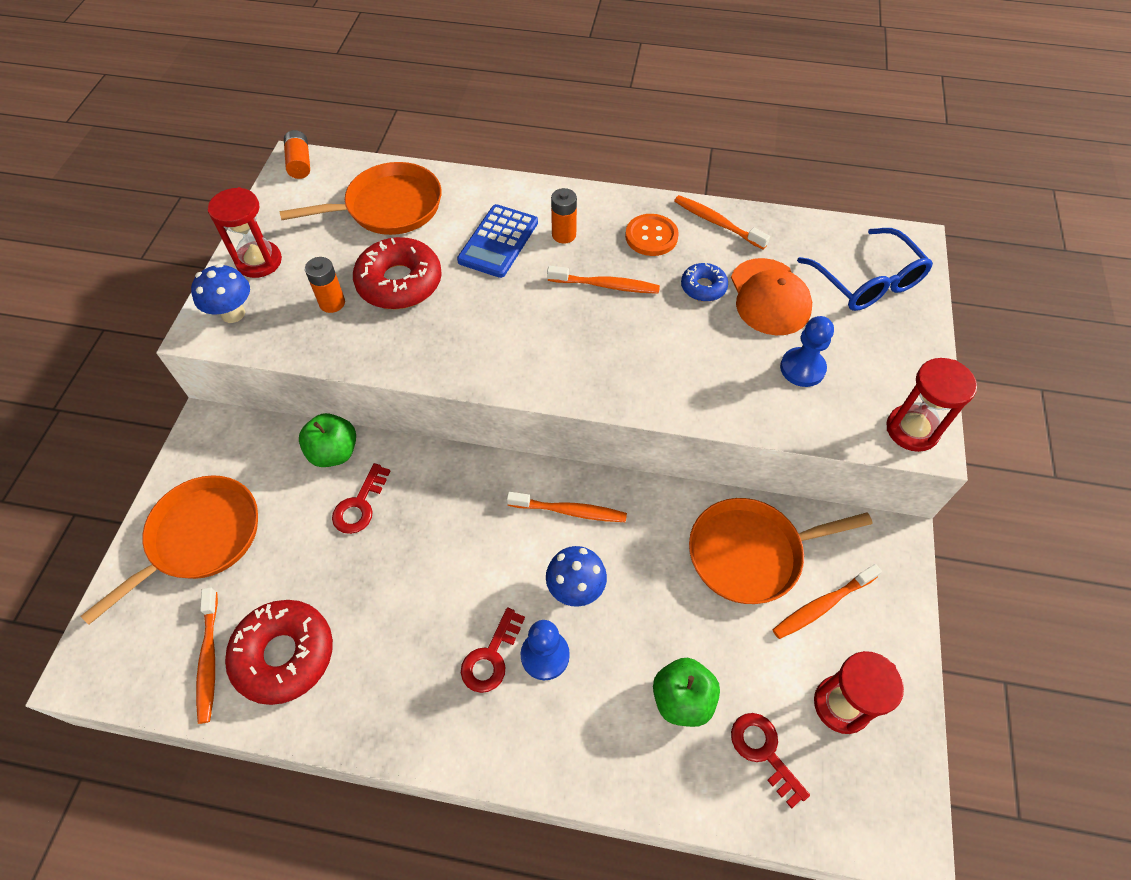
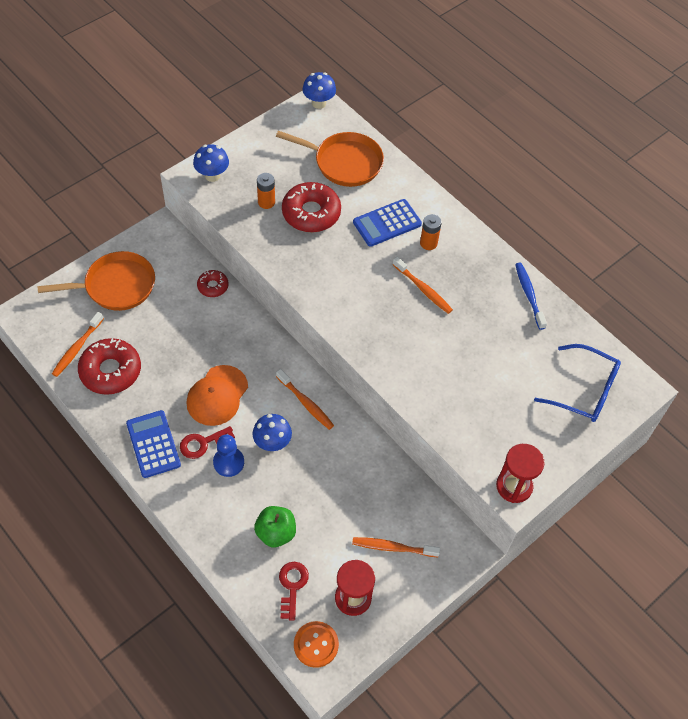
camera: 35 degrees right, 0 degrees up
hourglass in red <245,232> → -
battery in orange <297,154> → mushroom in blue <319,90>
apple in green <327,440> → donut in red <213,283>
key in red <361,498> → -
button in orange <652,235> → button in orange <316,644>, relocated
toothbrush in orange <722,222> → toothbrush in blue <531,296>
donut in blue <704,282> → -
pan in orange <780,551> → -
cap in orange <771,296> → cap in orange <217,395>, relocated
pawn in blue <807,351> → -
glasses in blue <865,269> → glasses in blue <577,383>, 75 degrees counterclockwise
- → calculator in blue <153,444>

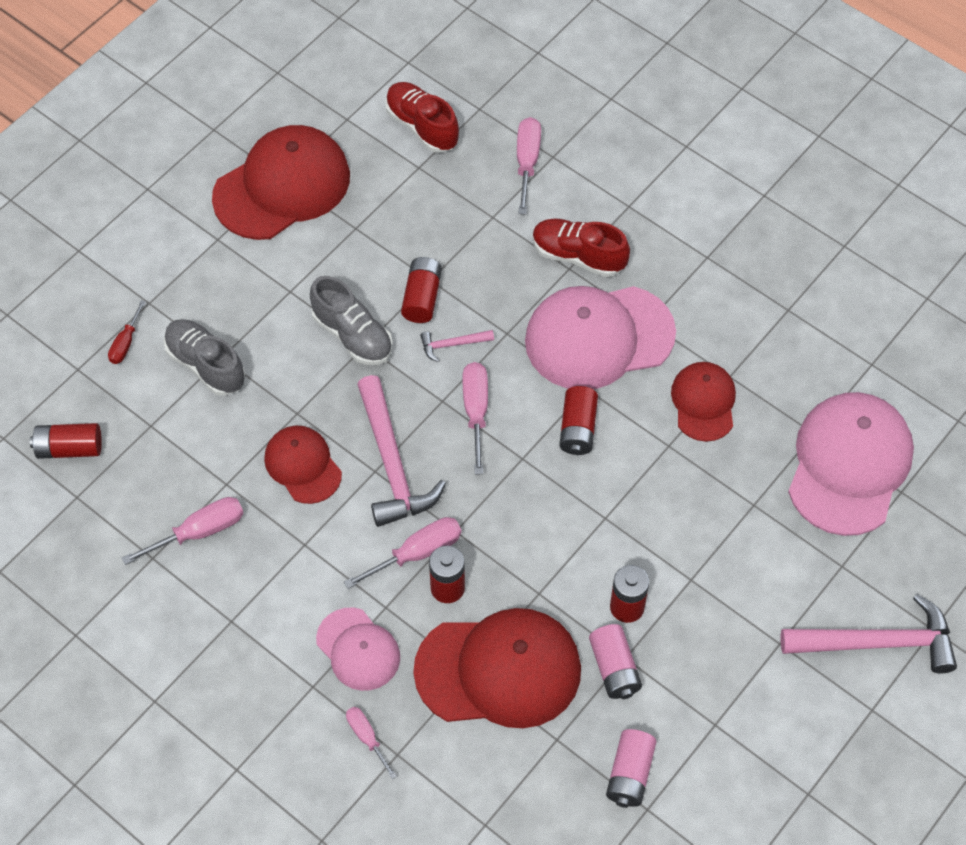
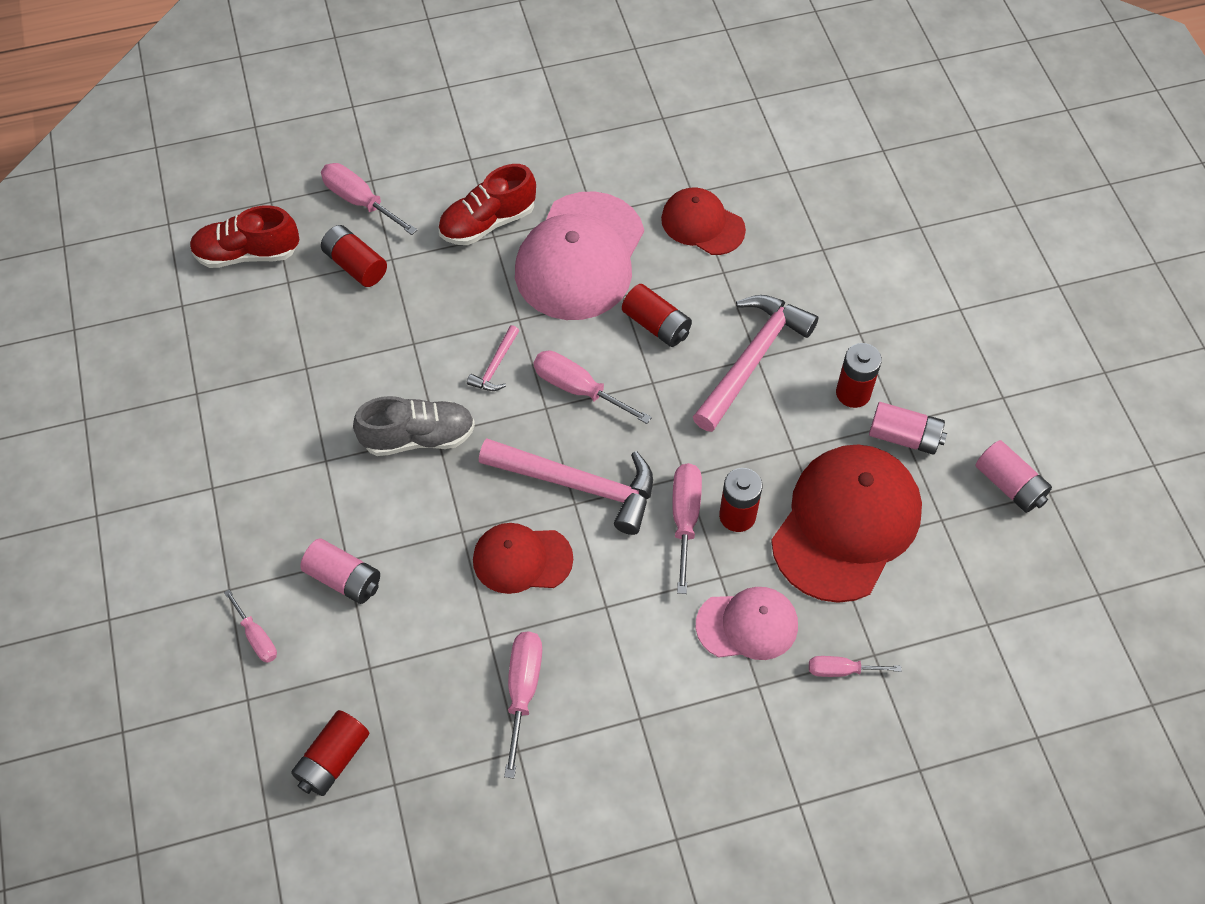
camera: 55 degrees left, 0 degrees up
screwdriver in red <127,332> → screwdriver in pink <250,626>
shoe in grey <204,357> → battery in pink <340,571>
cap in red <281,182> → -
battery in red <421,290> → battery in red <354,256>, relocated
hammer in pink <869,633> → hammer in pink <756,363>, relocated
cap in pink <851,464> → -

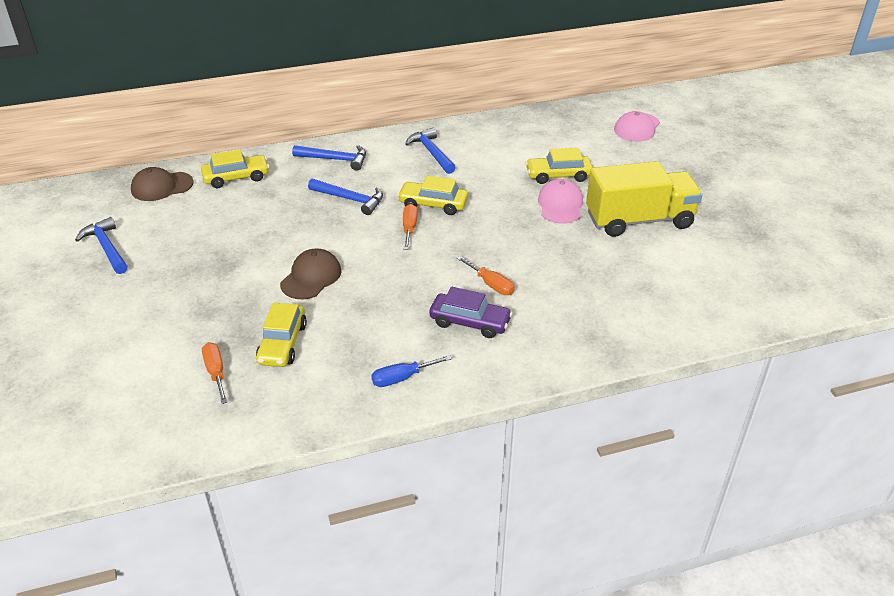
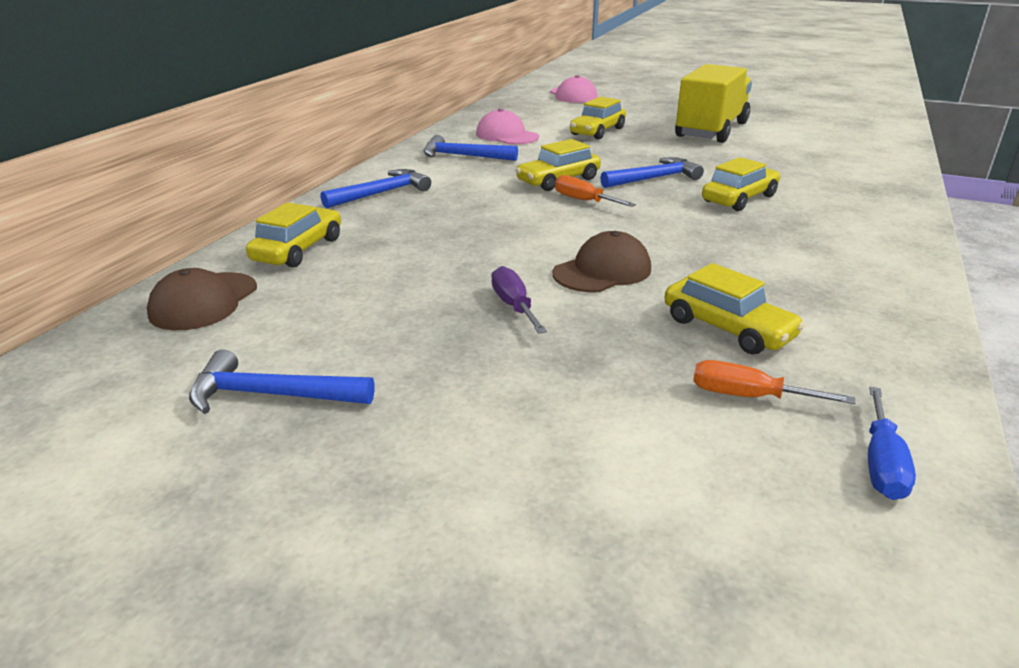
camera: 50 degrees left, 10 degrees down
cap in brown <310,274> → cap in brown <602,261>, 75 degrees clockwise
hammer in blue <345,197> → hammer in blue <652,172>, relocated
screwdriver in blue <411,371> → screwdriver in blue <892,443>, relocated
car in purple <471,312> → -
screwdriver in orange <486,275> → car in yellow <741,184>
cap in pink <560,201> → cap in pink <507,126>, relocated
- → screwdriver in purple <519,300>

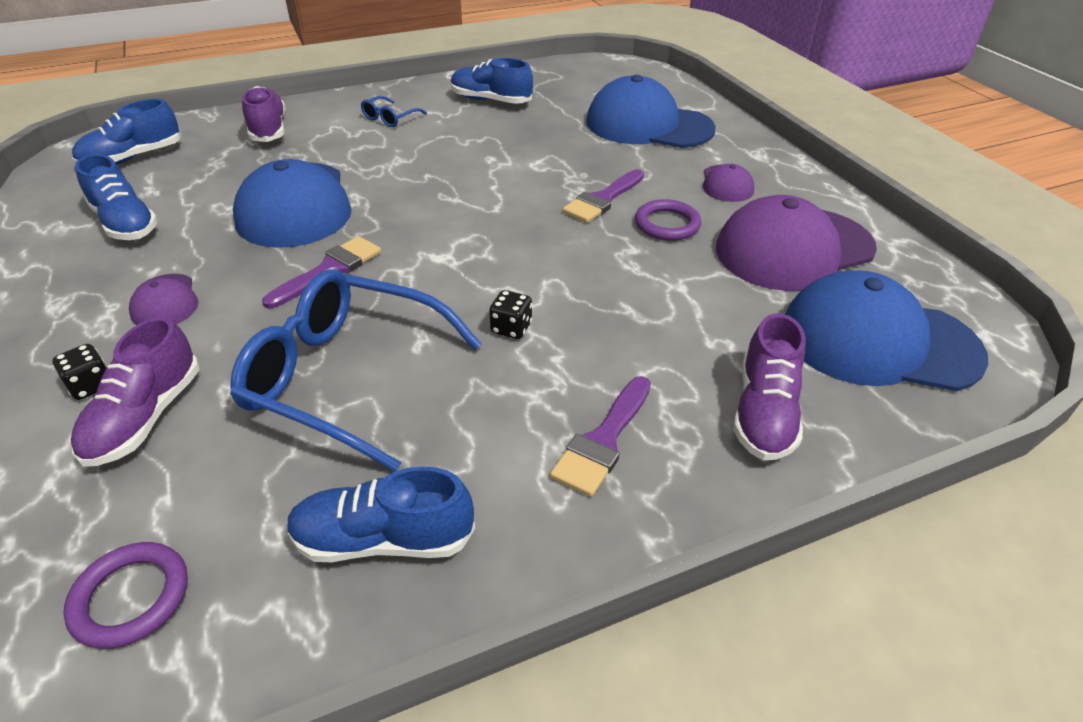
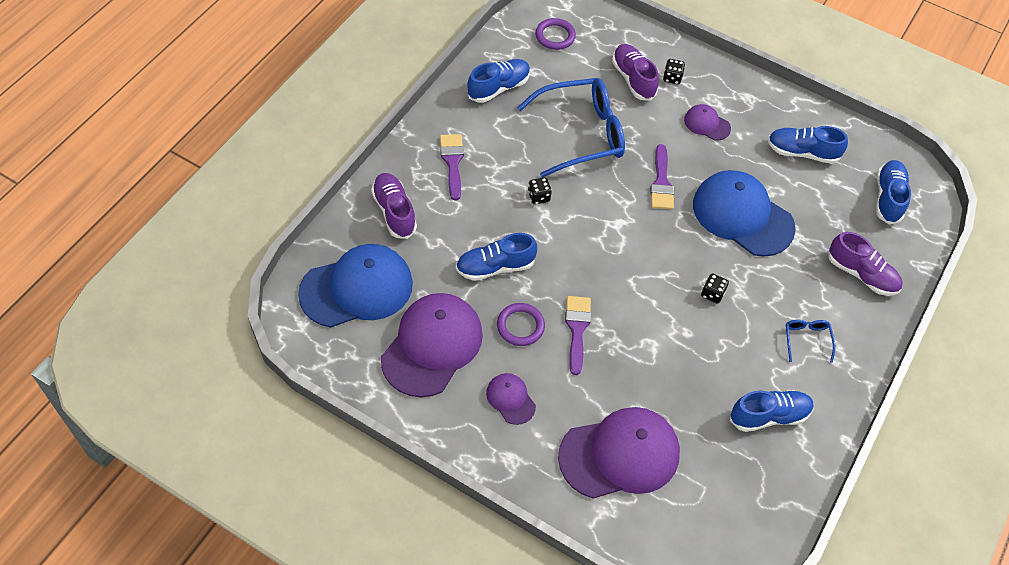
camera: 140 degrees right, 15 degrees up
cap in blue <651,111> → cap in purple <619,453>
- → shoe in blue <496,257>
- → dice in black <715,288>

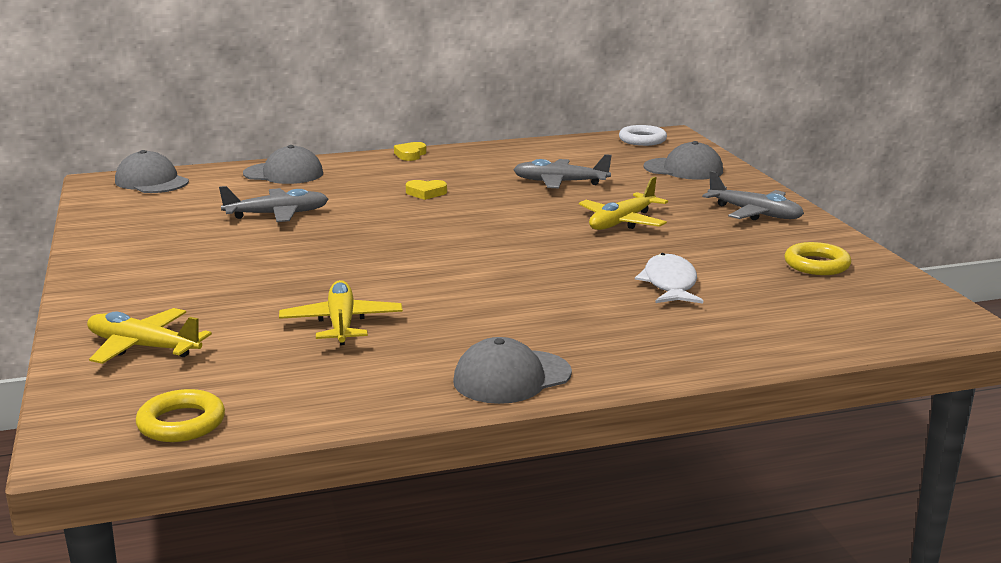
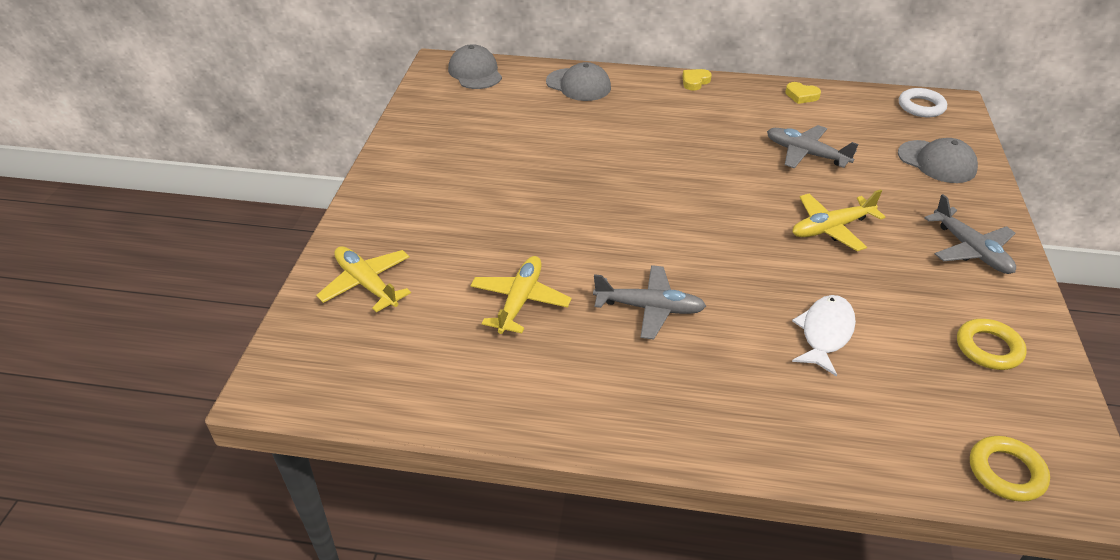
camera: 25 degrees right, 20 degrees up
ring in yellow <180,415> → ring in yellow <1010,469>, relocated
plane in grey <273,204> → plane in grey <649,302>, relocated
heart in yellow <426,190> → heart in yellow <803,93>, relocated
cap in grey <512,370> → -

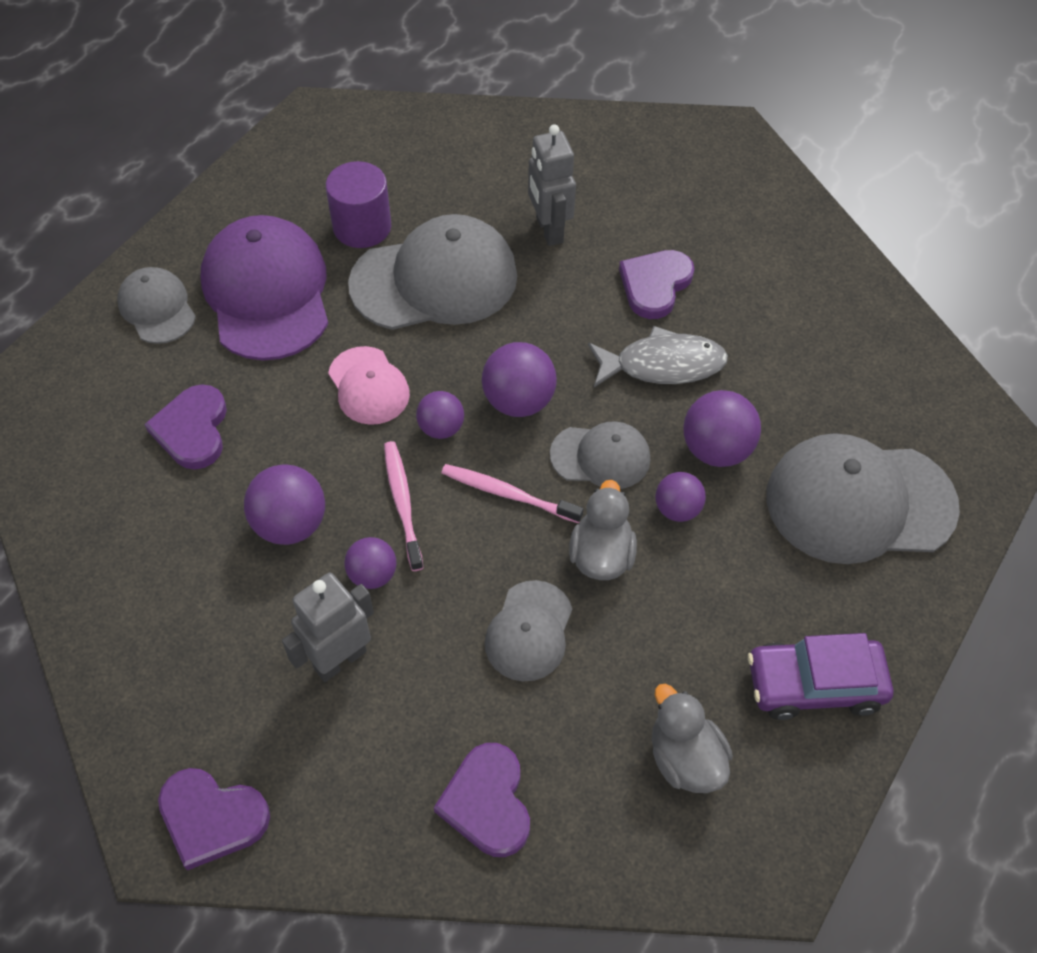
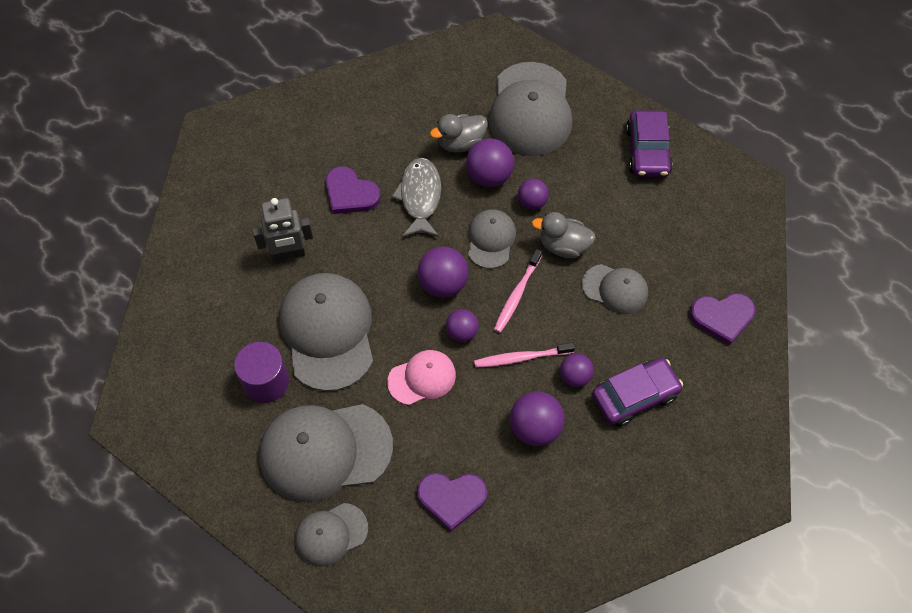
camera: 85 degrees left, 5 degrees up
heart in purple <214,819> → -
cap in purple <264,288> → cap in grey <326,453>
robot in grey <328,627> → car in purple <637,392>
duck in grey <692,738> → duck in grey <459,133>, relocated

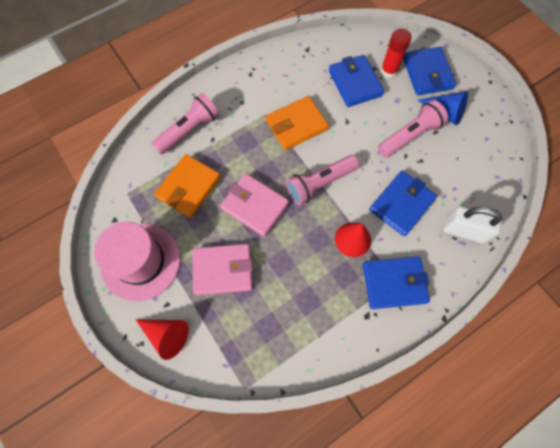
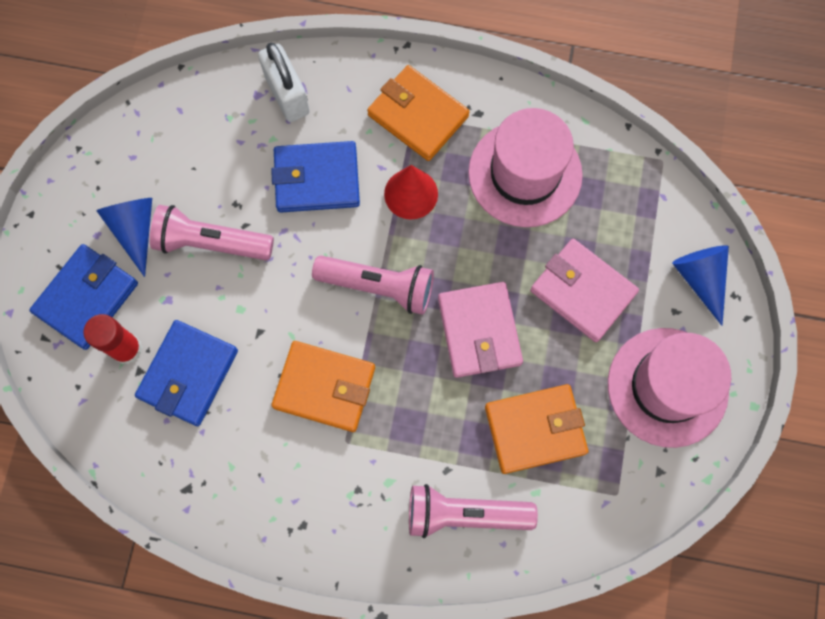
camera: 135 degrees left, 5 degrees up
cone in red <162,340> → cone in blue <700,285>
wallet in blue <396,282> → wallet in orange <418,113>
- → hat in pink <525,167>

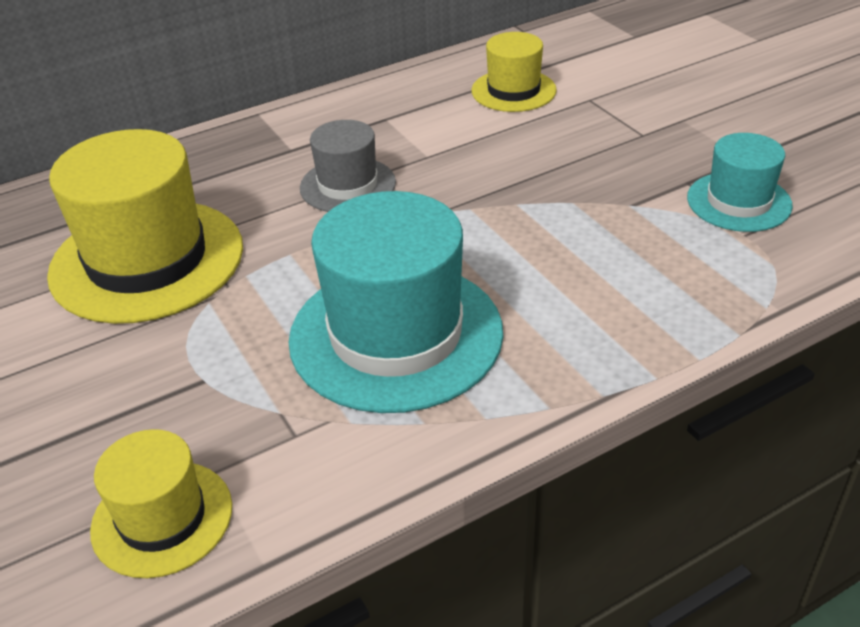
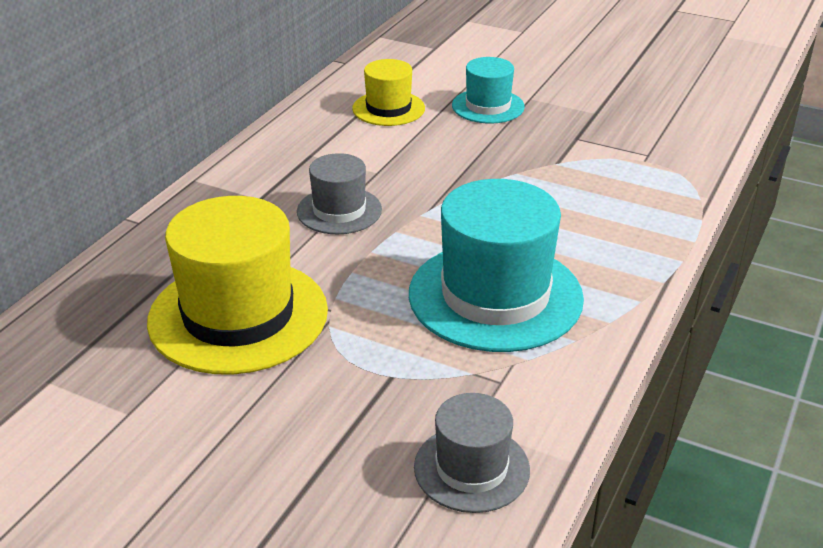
camera: 35 degrees left, 5 degrees down
hat in yellow <161,503> → hat in grey <472,453>
hat in turquoise <740,182> → hat in turquoise <488,90>, relocated

